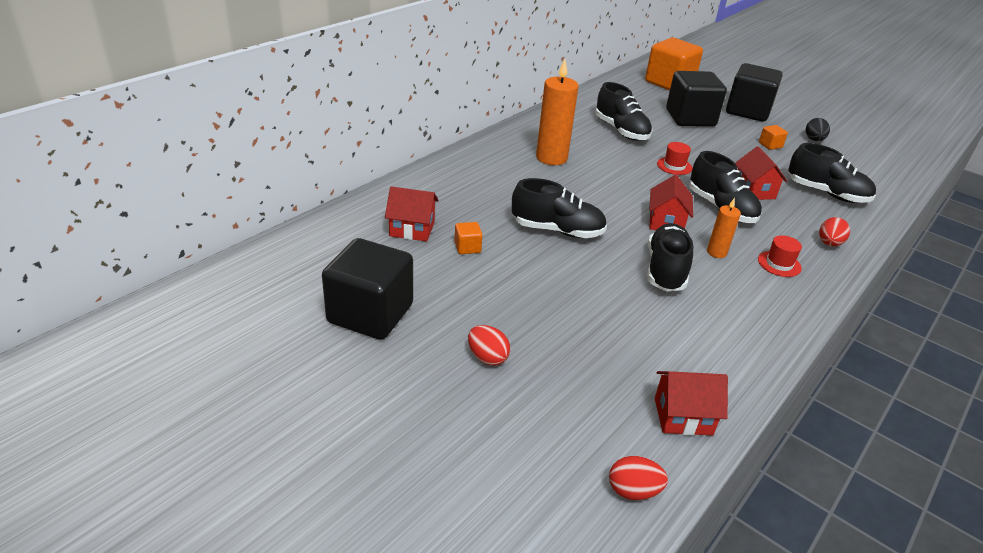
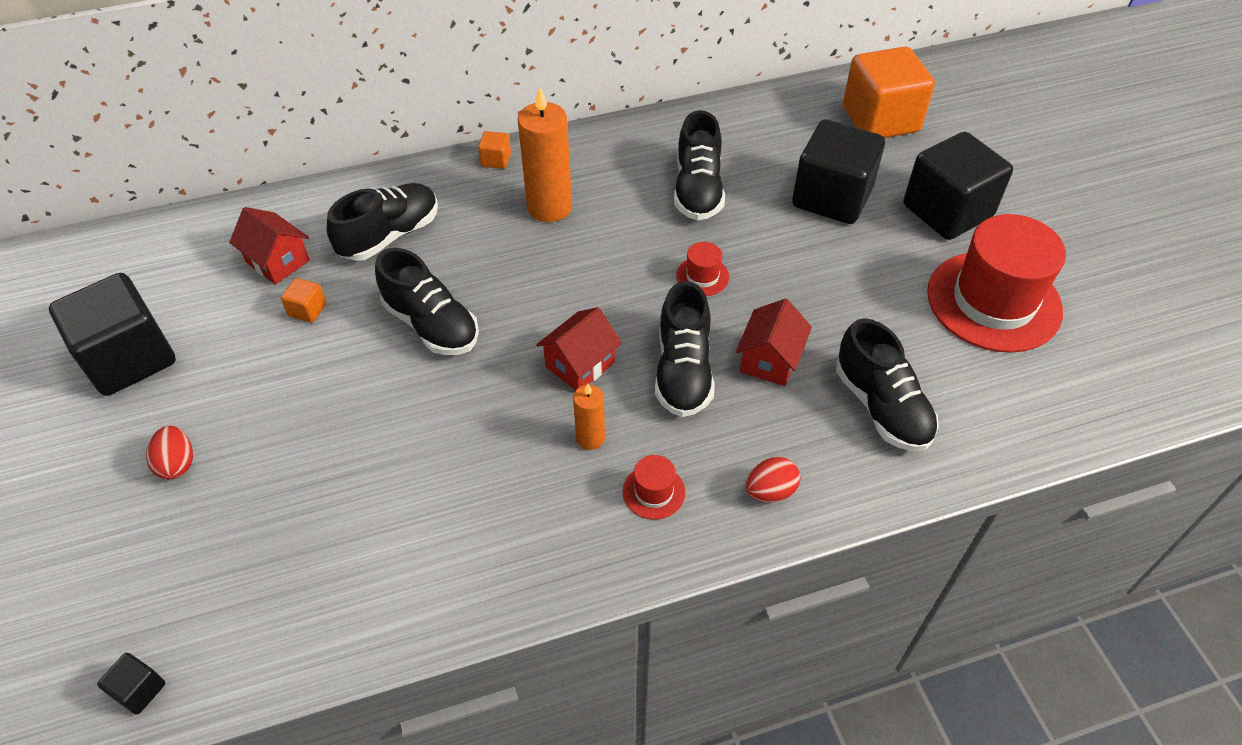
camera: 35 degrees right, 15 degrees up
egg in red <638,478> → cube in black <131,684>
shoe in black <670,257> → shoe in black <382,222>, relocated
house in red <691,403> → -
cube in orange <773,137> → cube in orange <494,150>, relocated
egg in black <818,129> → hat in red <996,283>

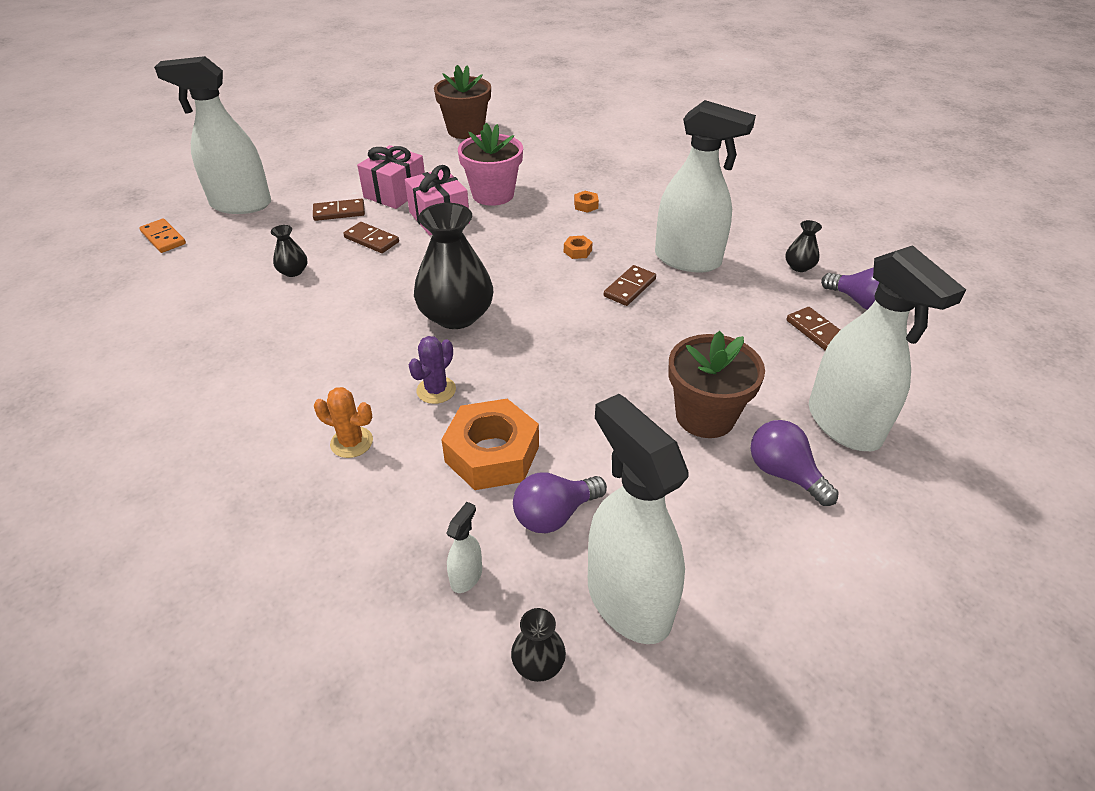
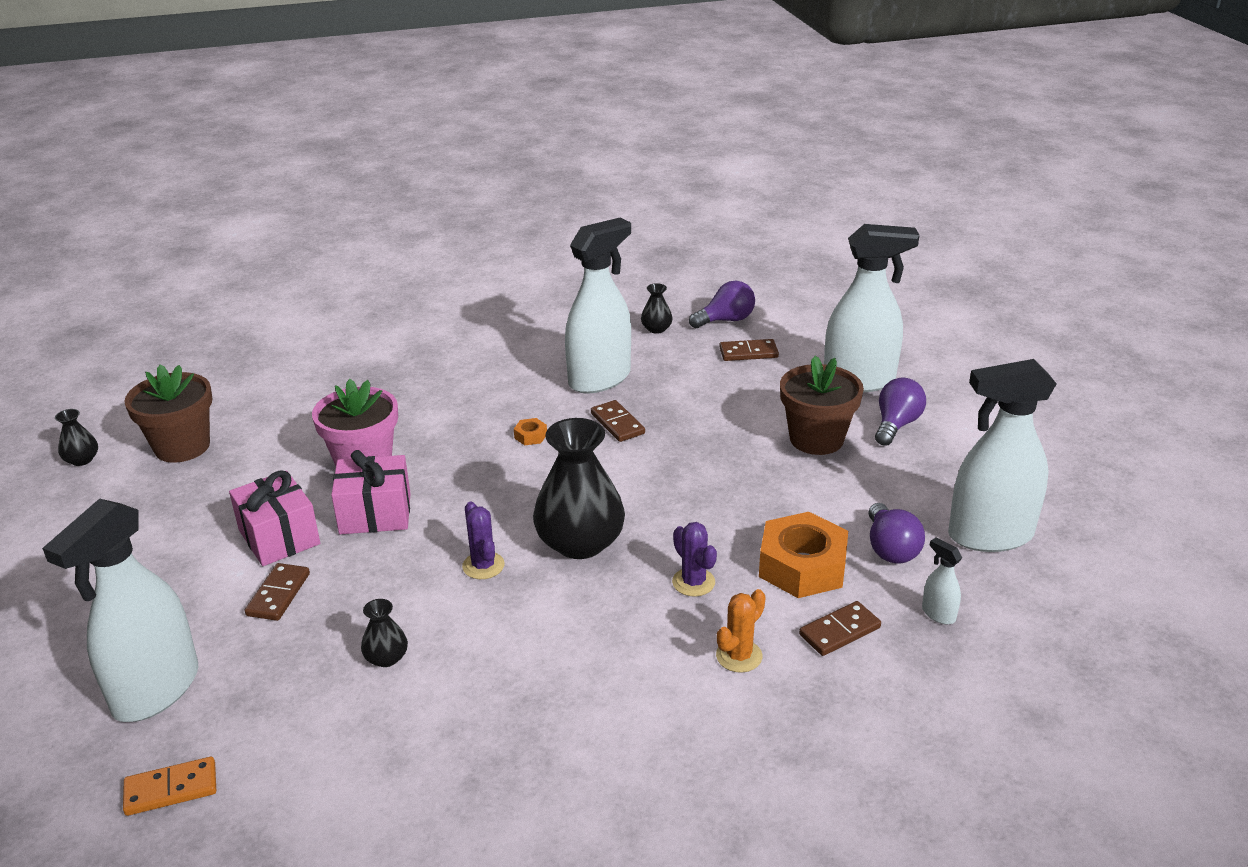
camera: 65 degrees left, 10 degrees down
domino in brown <371,237> → domino in brown <840,628>, relocated
vase in black <538,645> → vase in black <76,437>, relocated
nut in orange <586,202> → -
light bulb in purple <795,463> → light bulb in purple <900,412>, 135 degrees clockwise
- → cactus in purple <483,540>

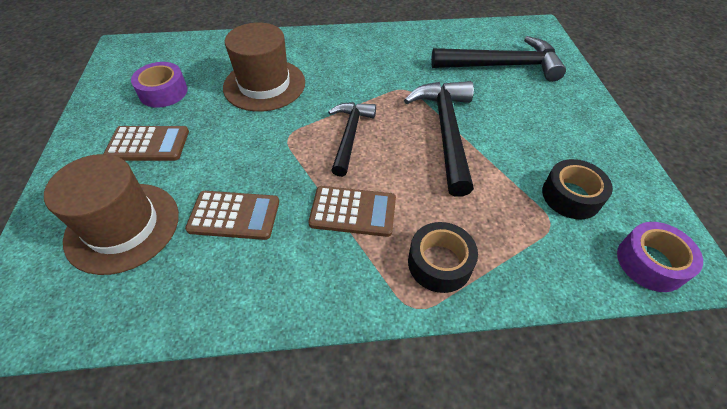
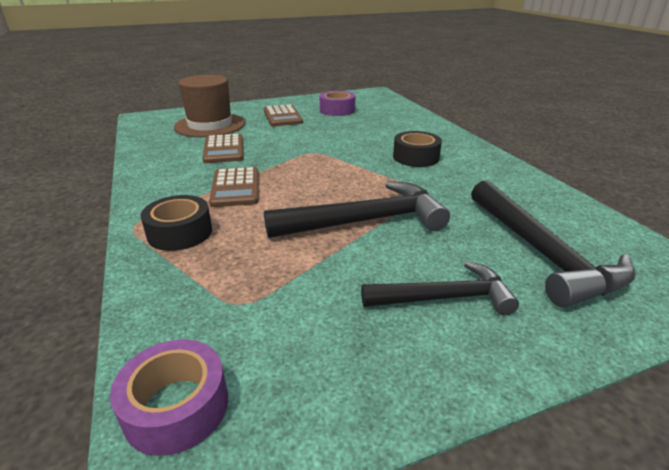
camera: 75 degrees right, 20 degrees down
hat in brown <264,67> → -
hammer in black <352,139> → hammer in black <440,288>, relocated
tape in black <577,189> → tape in black <417,149>, relocated

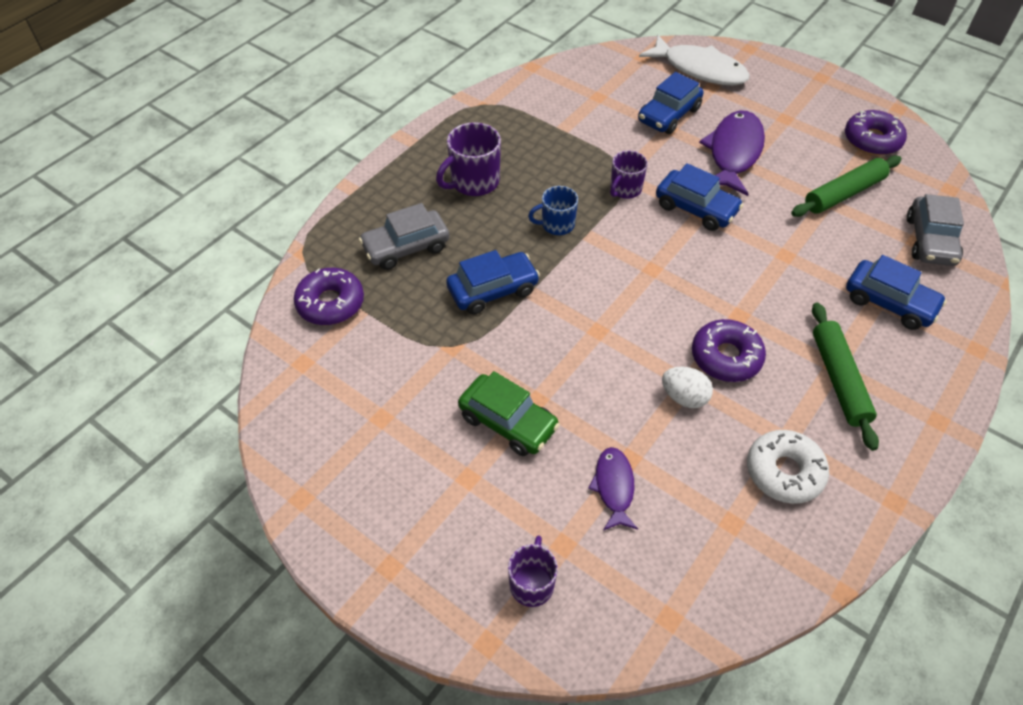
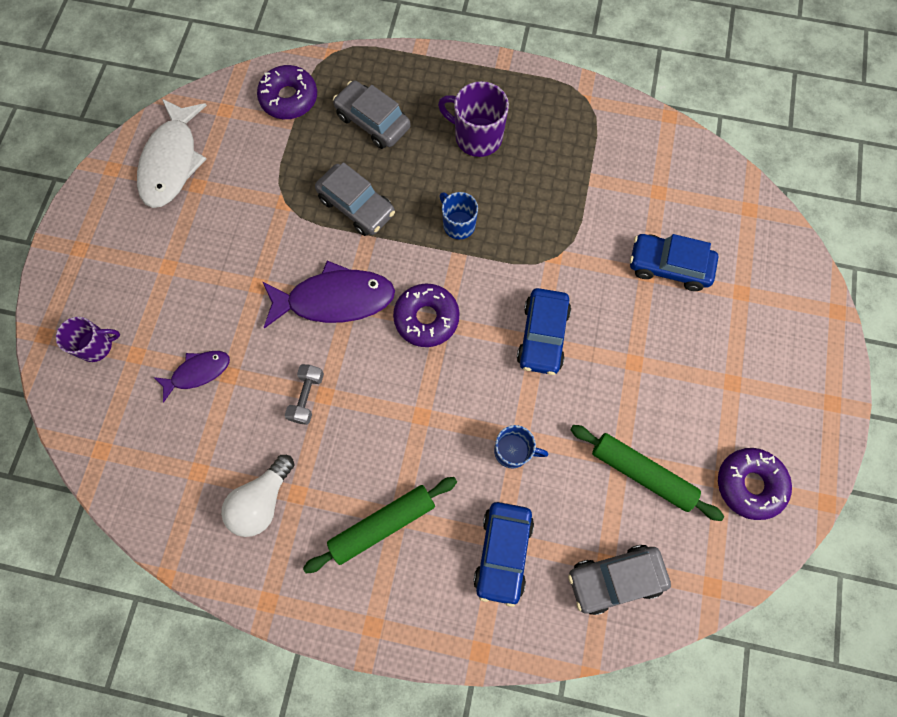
camera: 65 degrees right, 20 degrees up
car in blue <493,282> → car in grey <355,199>
car in green <509,413> → -
mug in purple <628,174> → -
fish in white <694,60> → fish in white <172,153>, relocated
egg in white <687,387> → dumbbell in grey <304,394>
donut in purple <729,350> → donut in purple <426,315>, relocated
fish in purple <732,153> → fish in purple <328,295>, relocated
donut in white <788,467> → light bulb in white <257,496>
- → mug in blue <521,447>

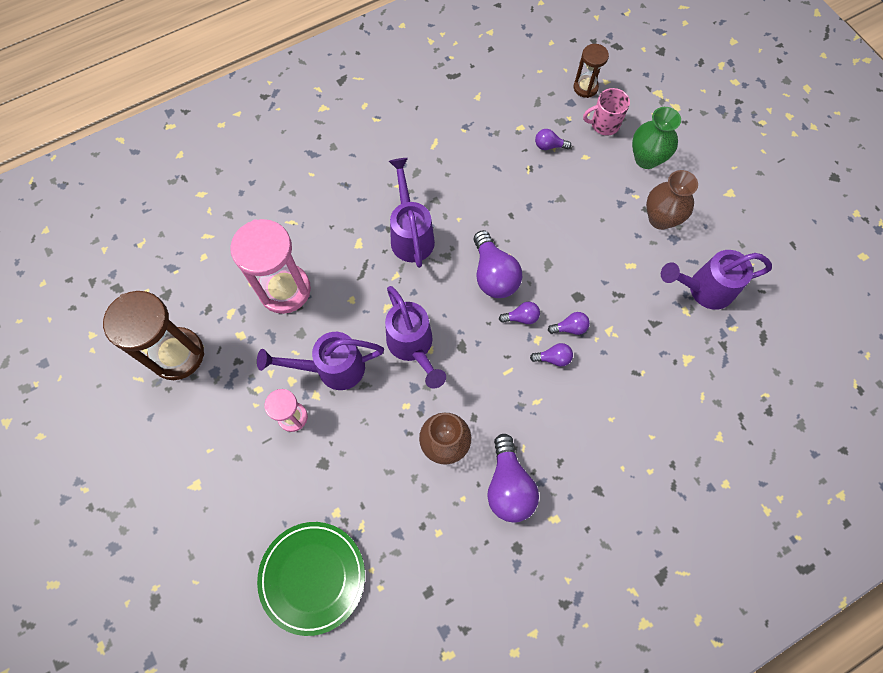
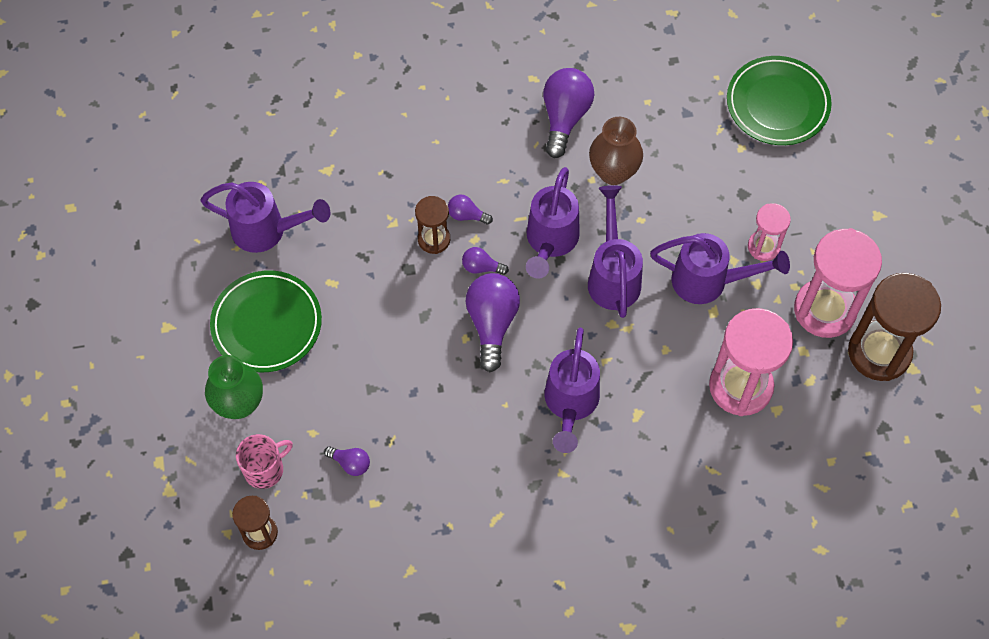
camera: 160 degrees left, 5 degrees down
light bulb in purple <569,323> → hourglass in brown <432,225>
mug in pink <606,112> → mug in pink <264,461>, 45 degrees counterclockwise
vase in brown <672,200> → plate in green <266,321>
- → watering can in purple <553,223>
- → hourglass in pink <838,283>

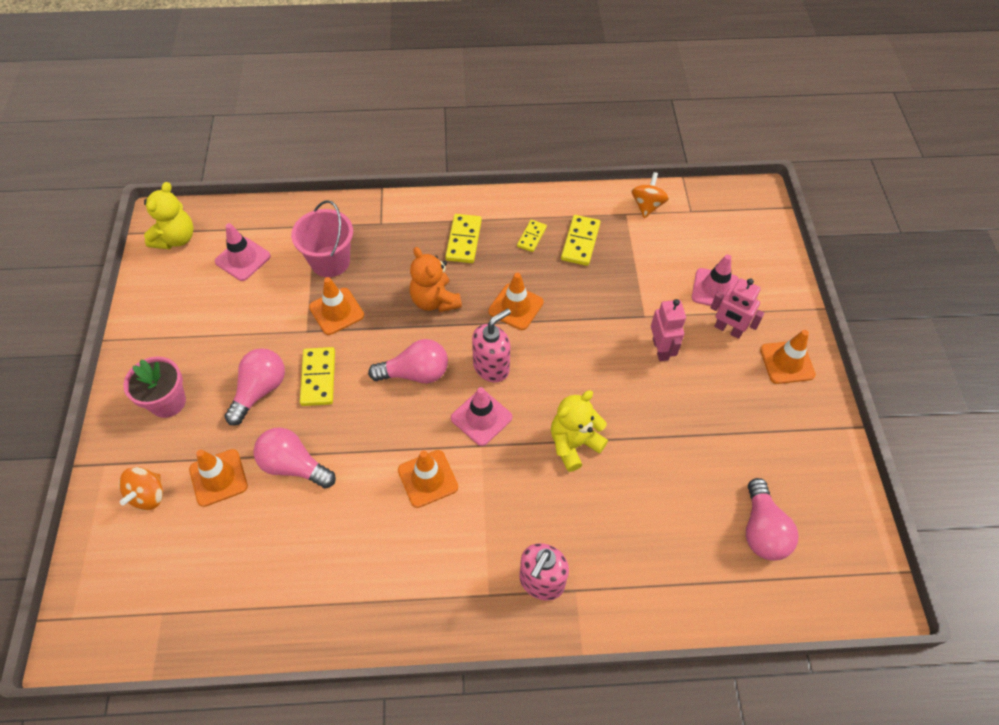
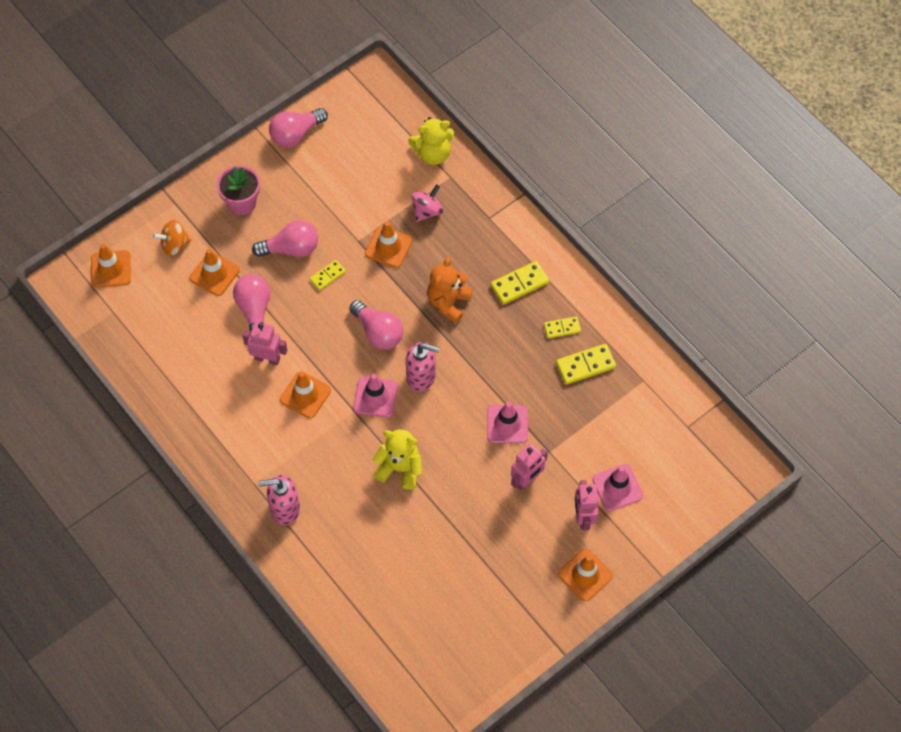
camera: 55 degrees right, 5 degrees up
teddy bear in yellow <169,215> → teddy bear in yellow <431,141>, relocated
traffic cone in pink <243,252> → traffic cone in pink <507,422>, relocated
bucket in pink <322,238> → spinning top in pink <427,203>
domino in yellow <317,376> → domino in yellow <328,275>, x0.64
traffic cone in orange <516,301> → traffic cone in orange <111,266>, relocated
spinning top in orange <650,195> → -
light bulb in pink <772,519> → light bulb in pink <298,127>, relocated
- → robot in pink <264,343>

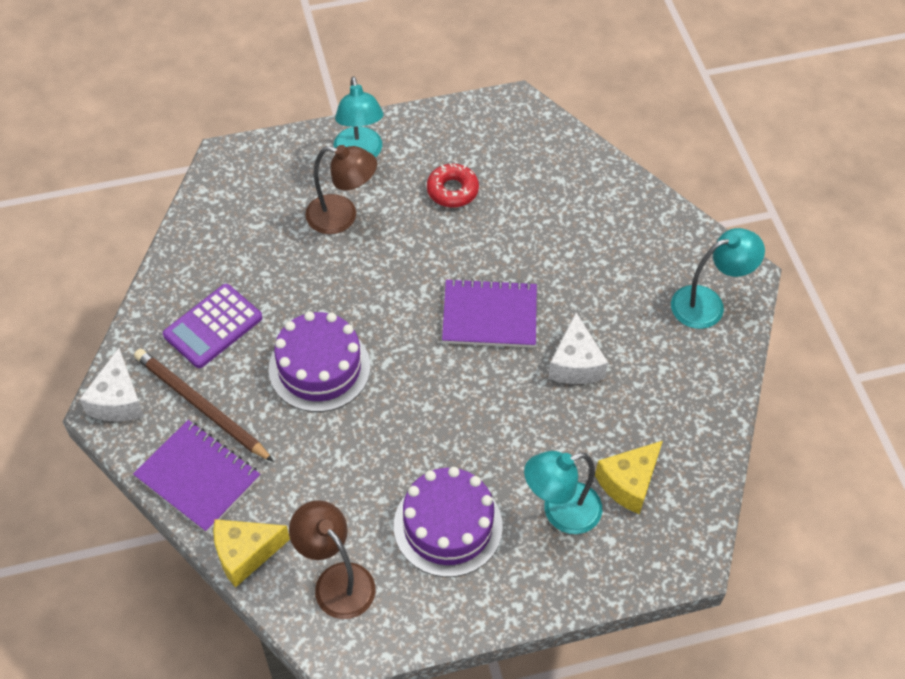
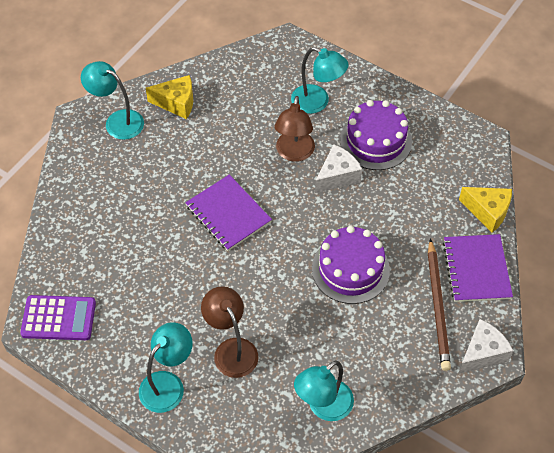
camera: 130 degrees left, 0 degrees up
calculator in purple <212,326> → calculator in purple <58,317>, relocated
lamp in brown <332,559> → lamp in brown <295,129>, relocated
donut in red <453,185> → -
cheese in white <578,348> → cheese in white <338,168>, relocated
cheese in yellow <629,477> → cheese in yellow <169,97>, relocated
- → lamp in turquoise <324,390>

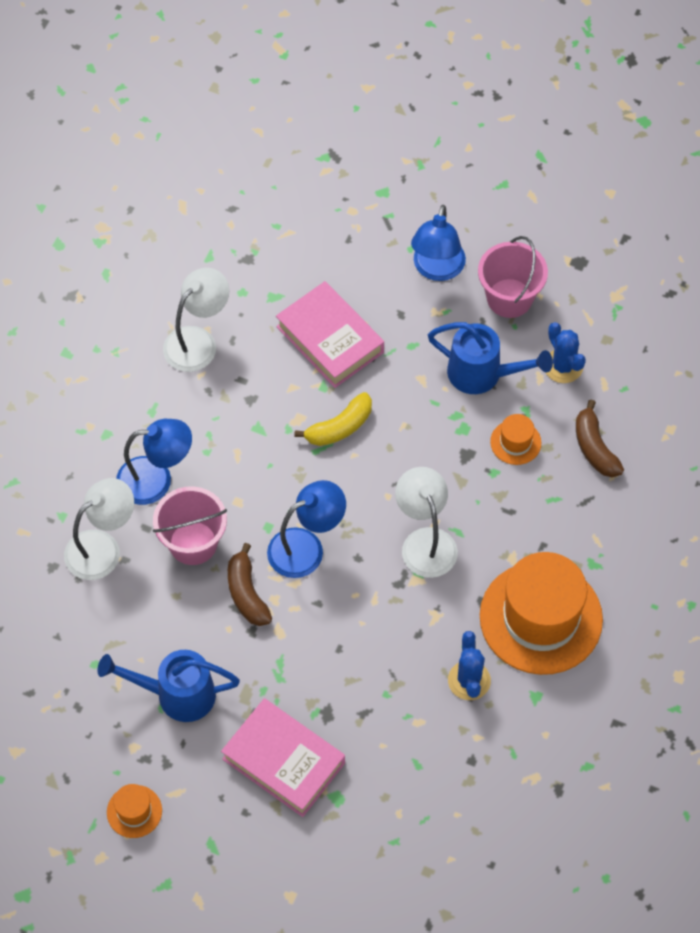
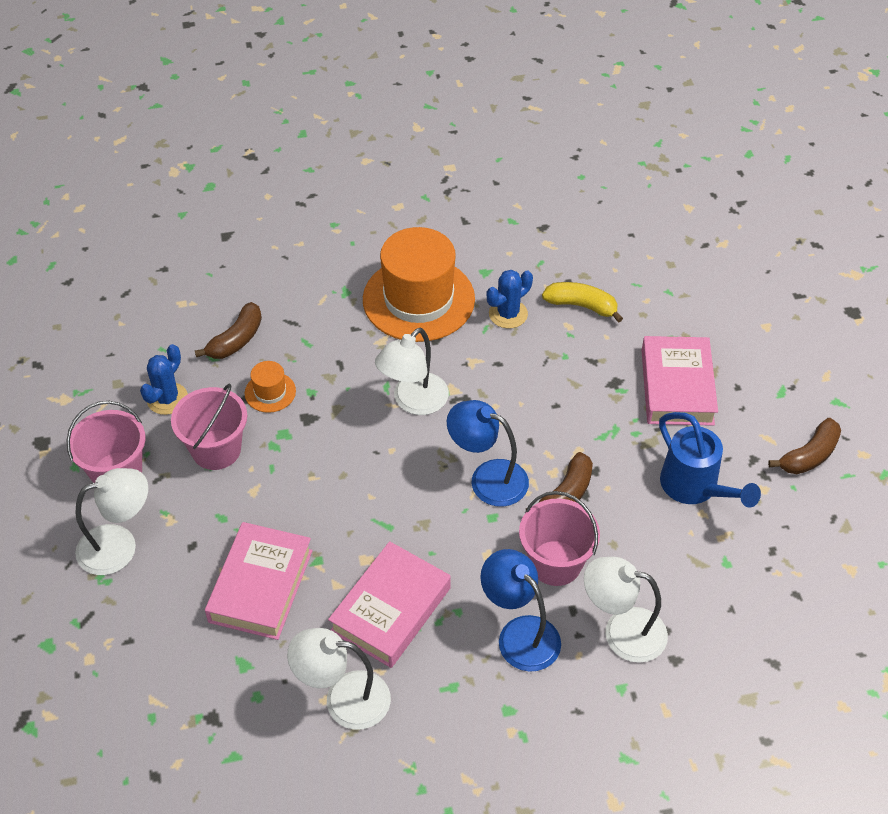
camera: 125 degrees left, 10 degrees down
hat in orange <134,811> → banana in brown <804,446>
banana in yellow <333,419> → banana in yellow <582,302>, relocated
lamp in blue <438,243> → lamp in white <111,521>
watering can in blue <490,358> → bucket in pink <209,427>
- → book in pink <389,604>

